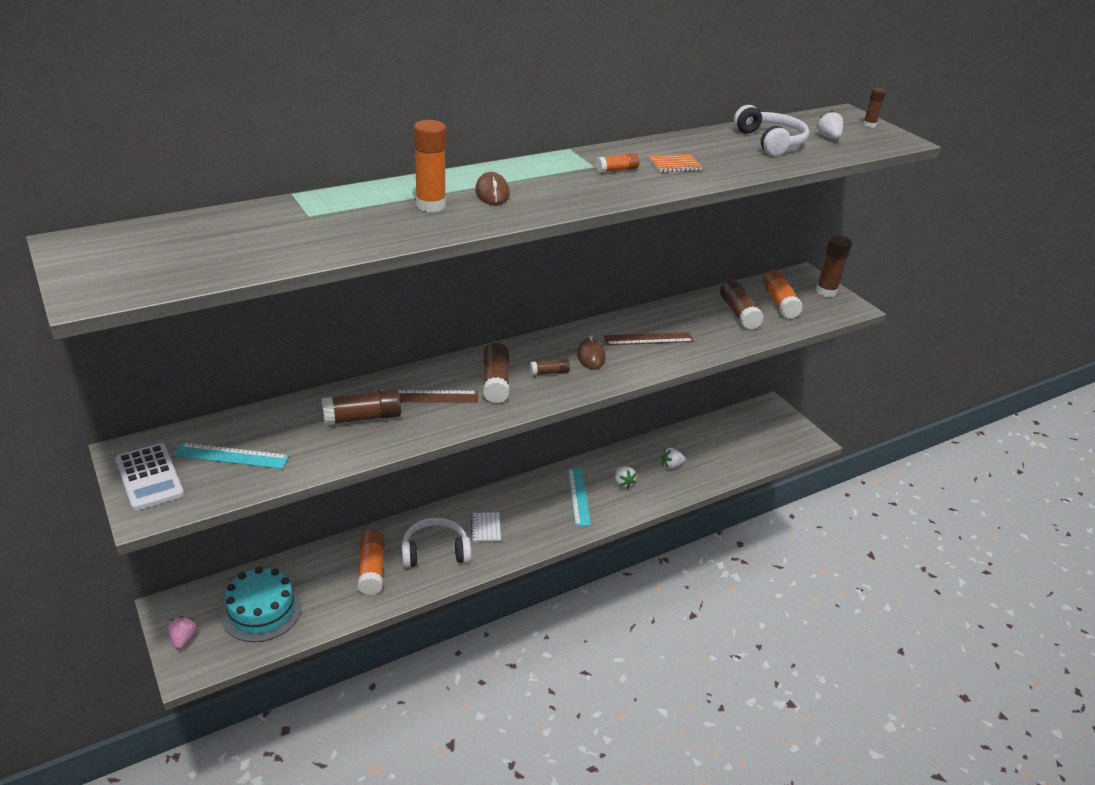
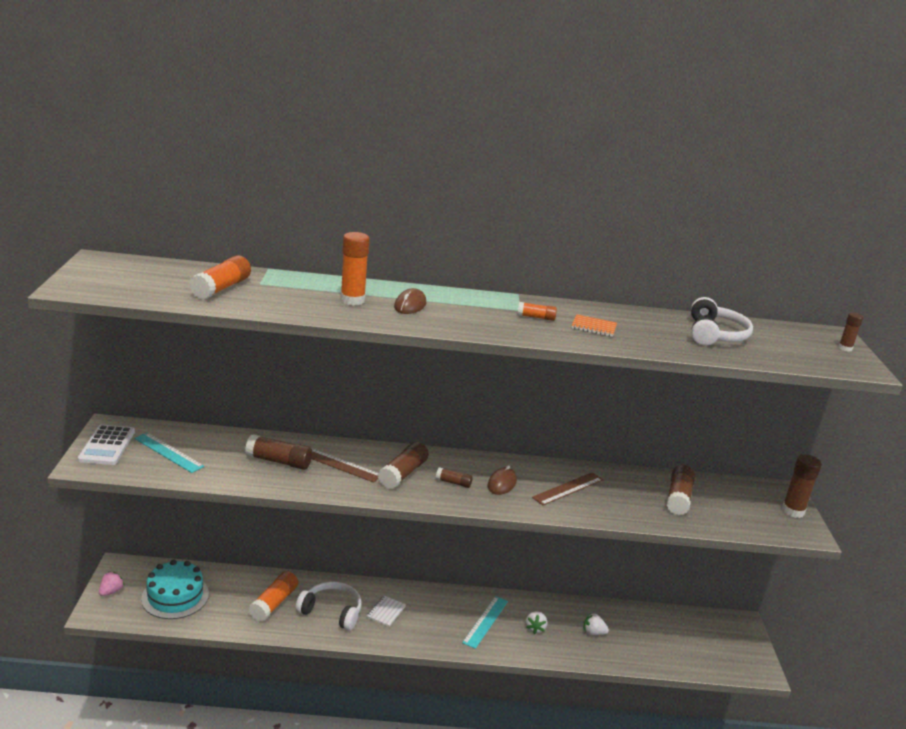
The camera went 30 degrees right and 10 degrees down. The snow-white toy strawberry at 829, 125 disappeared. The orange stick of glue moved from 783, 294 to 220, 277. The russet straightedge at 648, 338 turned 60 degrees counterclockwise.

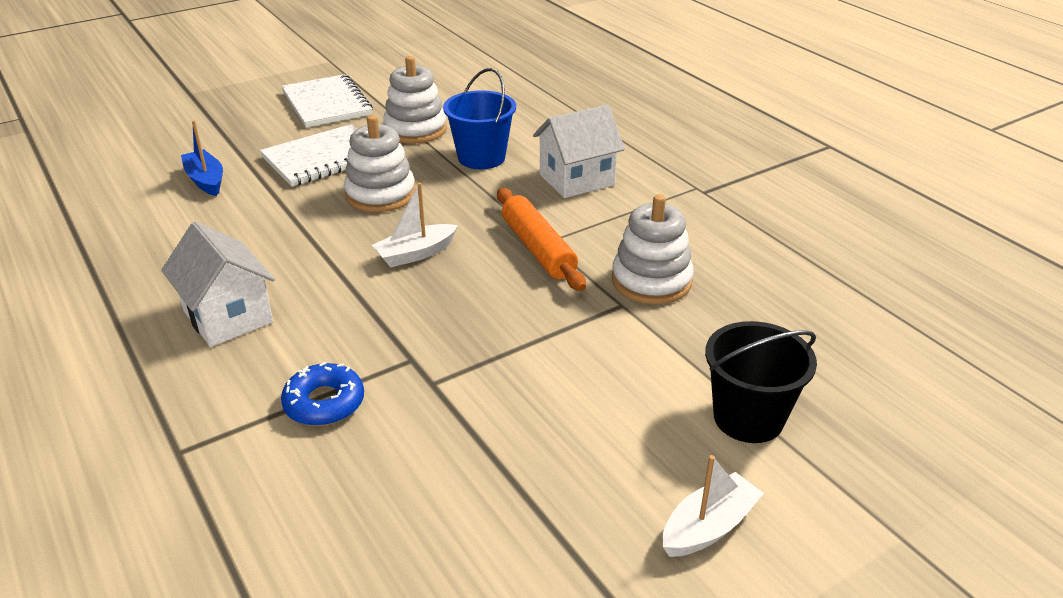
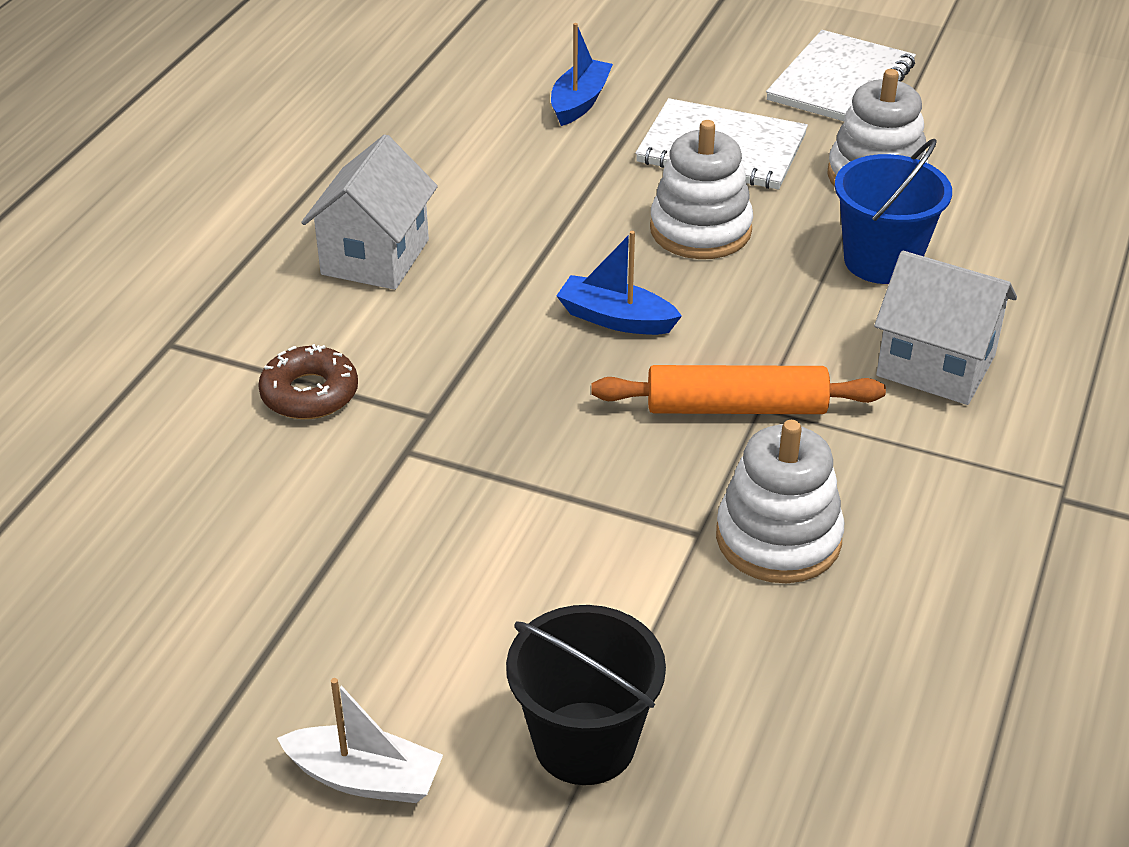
The camera went 55 degrees right and 5 degrees up. The snow-white sailboat at 415, 224 became the cobalt sailboat at 619, 283. The orange pastry roller at 541, 239 turned 60 degrees clockwise. The cobalt doughnut at 322, 394 became the russet doughnut at 308, 381.

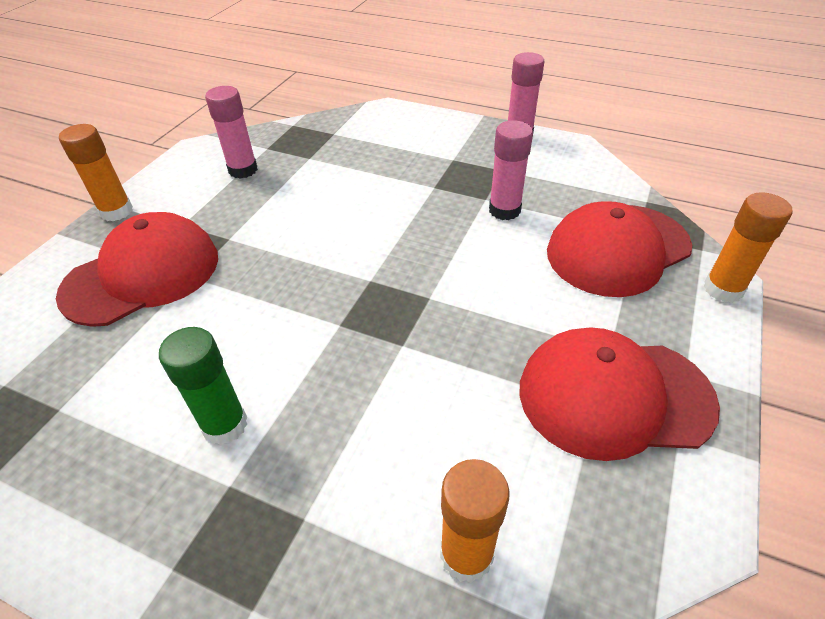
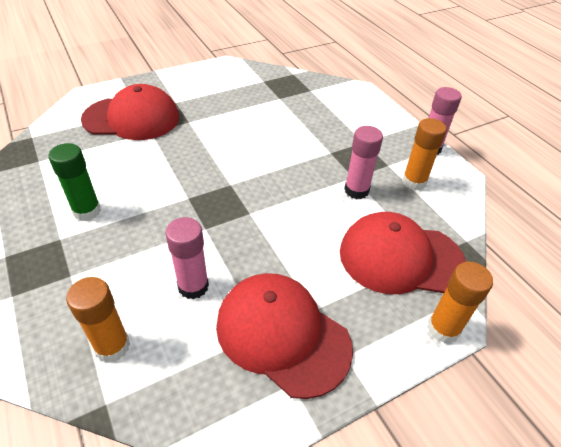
The camera went 35 degrees right and 0 degrees up. The rose-pink stick of glue moved from 231, 132 to 187, 258. The orange stick of glue moved from 96, 172 to 424, 154.

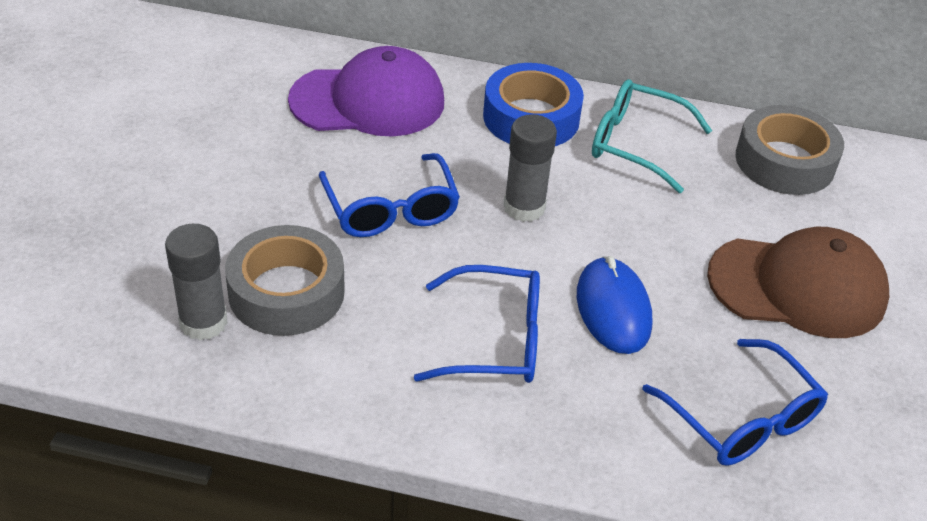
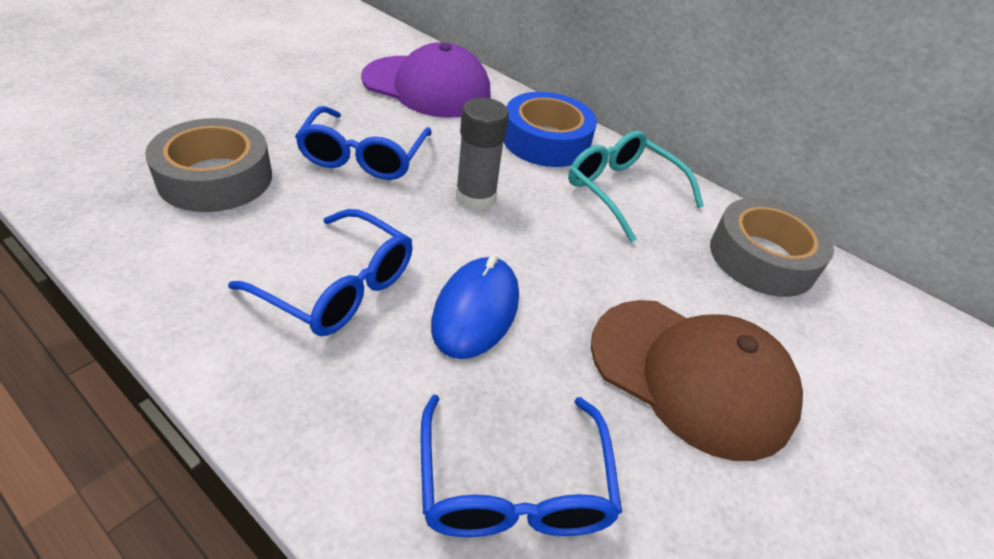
The camera went 25 degrees right and 0 degrees up. The ash-grey stick of glue at 196, 282 disappeared.

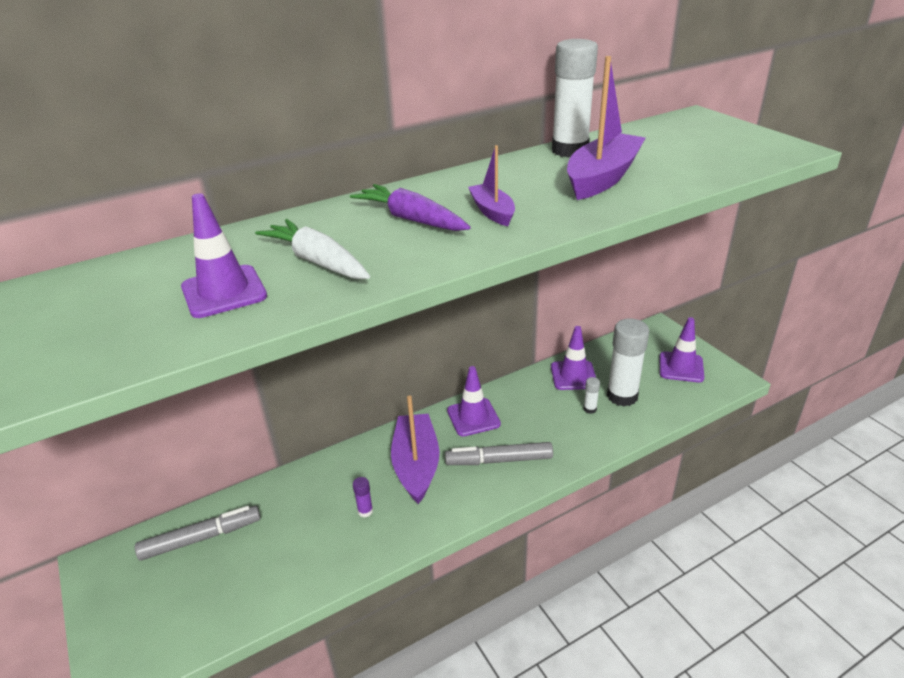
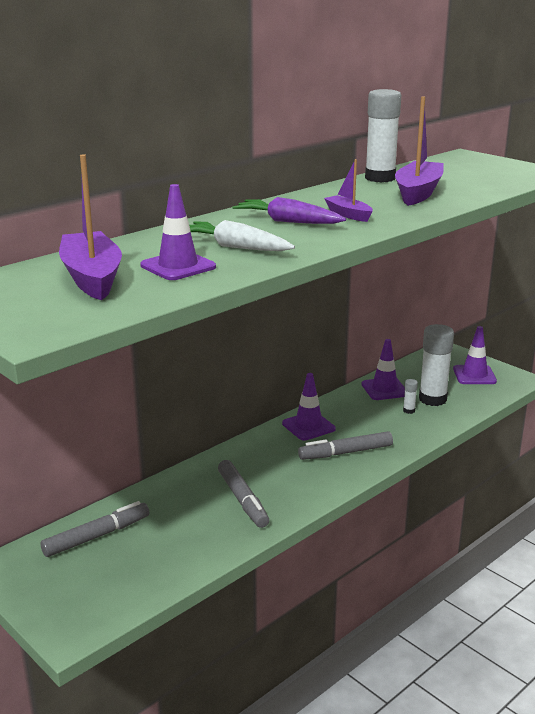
The camera went 15 degrees left and 10 degrees down. The purple sailboat moved from 415, 449 to 90, 227. The purple stick of glue at 363, 497 was replaced by the ash-grey marker pen at 243, 494.

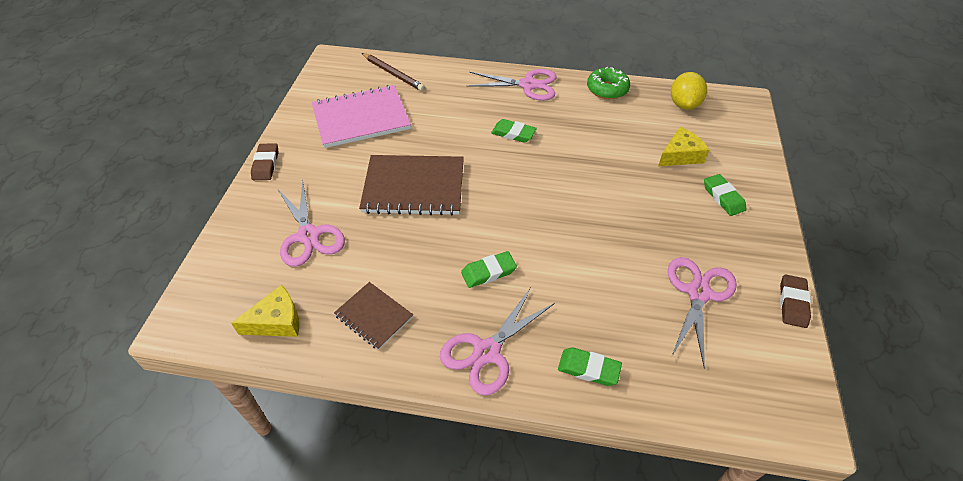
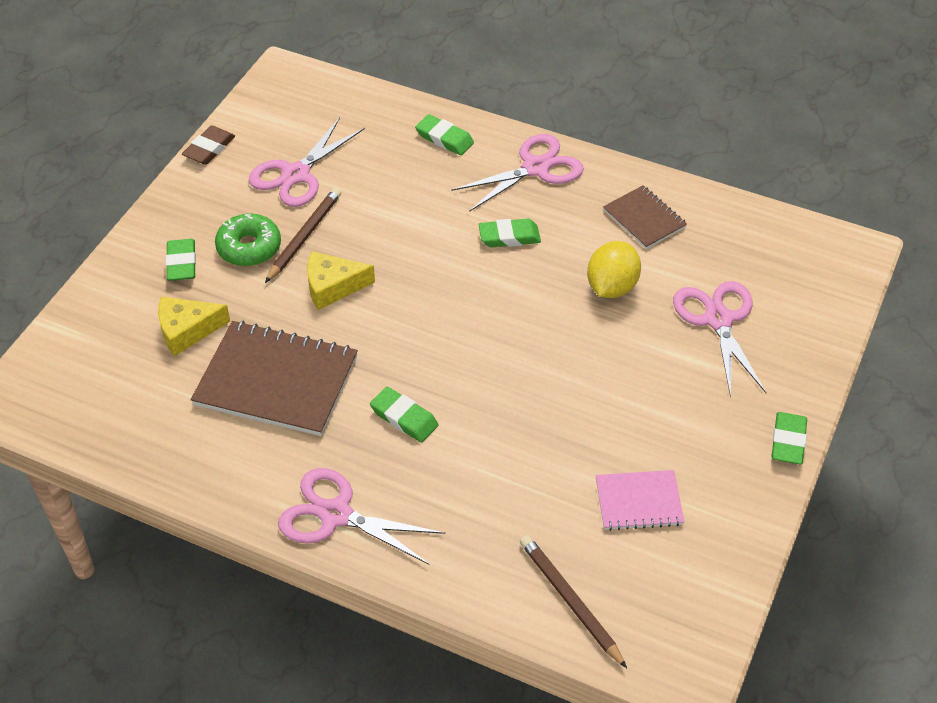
The camera went 165 degrees left and 0 degrees up. The emerald doughnut moved from 608, 83 to 248, 240. The yellow lemon moved from 689, 91 to 614, 269. The rose-pink exercise book at 361, 116 changed to 0.55 times the size. The russet gum eraser at 264, 161 became the emerald gum eraser at 789, 438. The russet exercise book moved from 411, 185 to 274, 378. The yellow cheese wedge moved from 265, 311 to 341, 280. The russet wooden pencil at 303, 235 appeared.

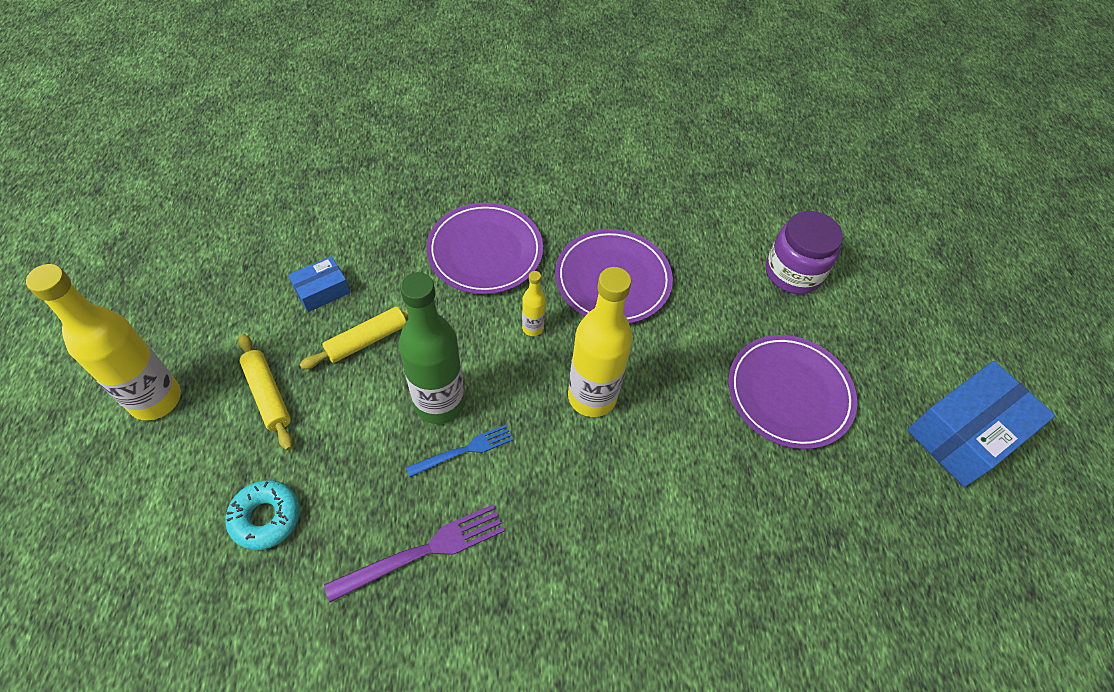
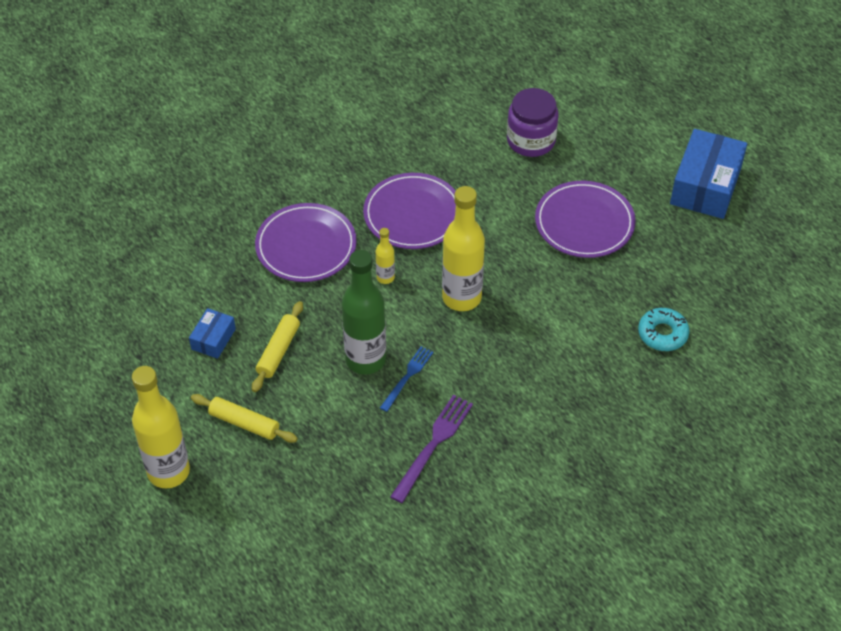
The camera went 30 degrees left and 5 degrees down. The teal doughnut moved from 263, 515 to 664, 329.

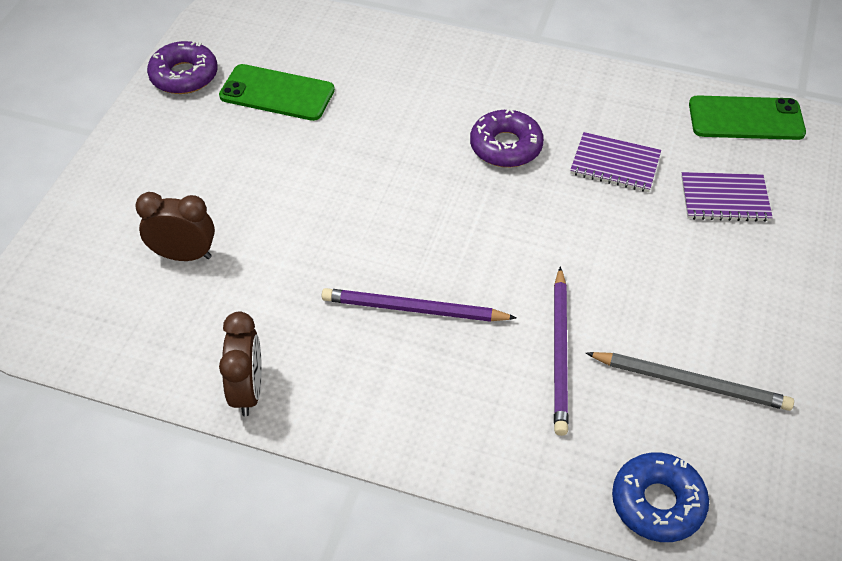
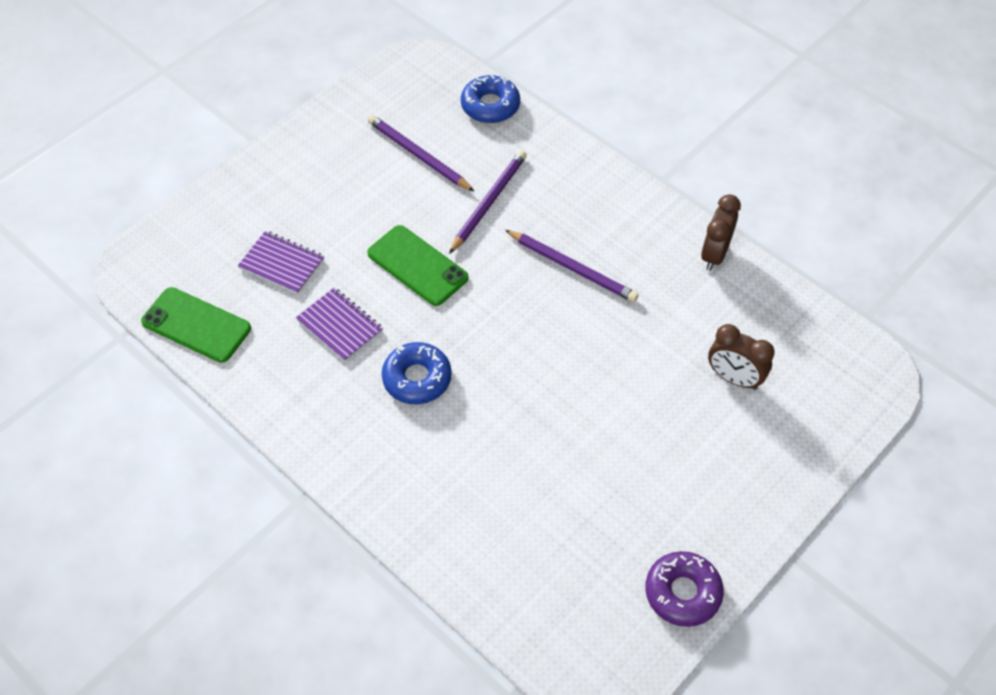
The camera went 155 degrees left and 5 degrees up. The emerald phone moved from 277, 92 to 417, 265. The purple doughnut at 507, 138 became the cobalt doughnut at 416, 373. The ash-grey wooden pencil at 690, 381 became the purple wooden pencil at 421, 153.

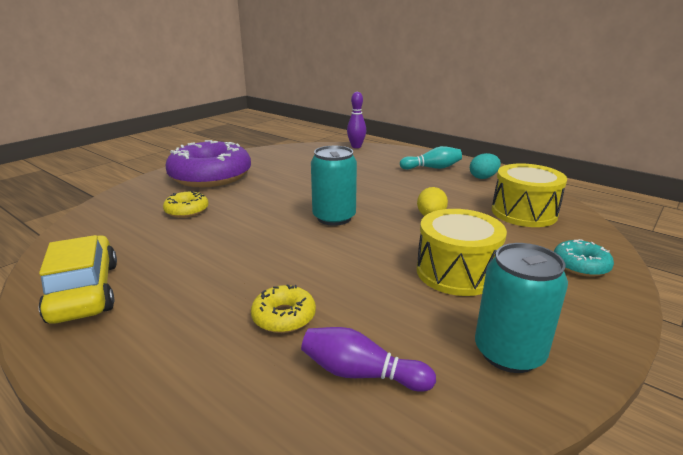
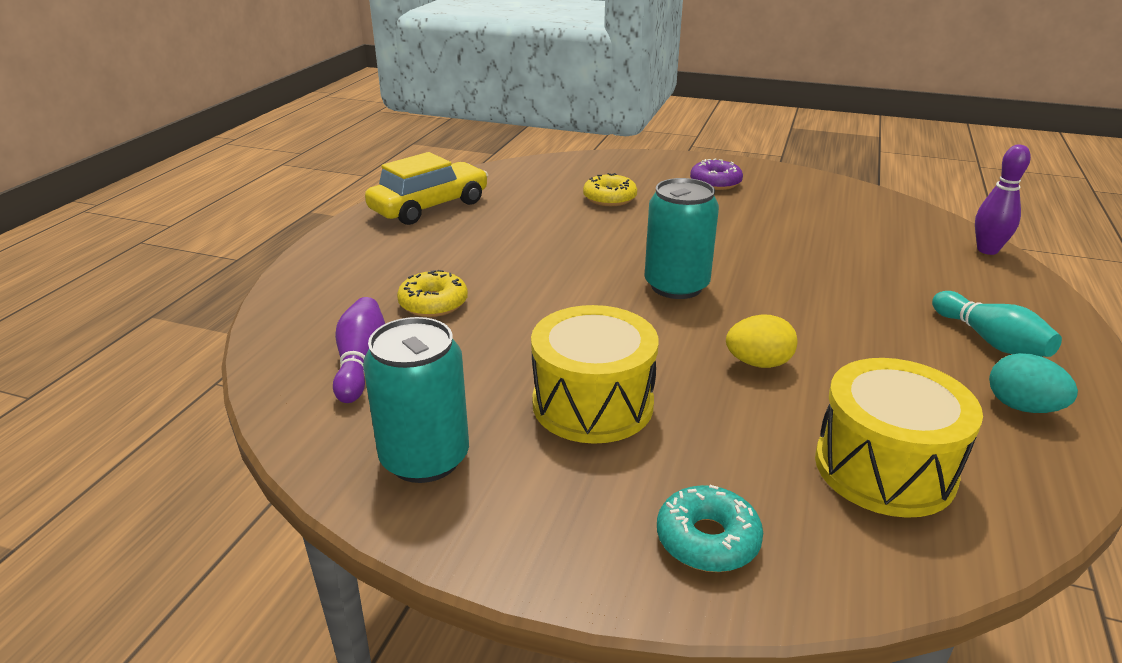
The camera went 70 degrees right and 5 degrees up. The purple doughnut at 208, 163 changed to 0.45 times the size.

